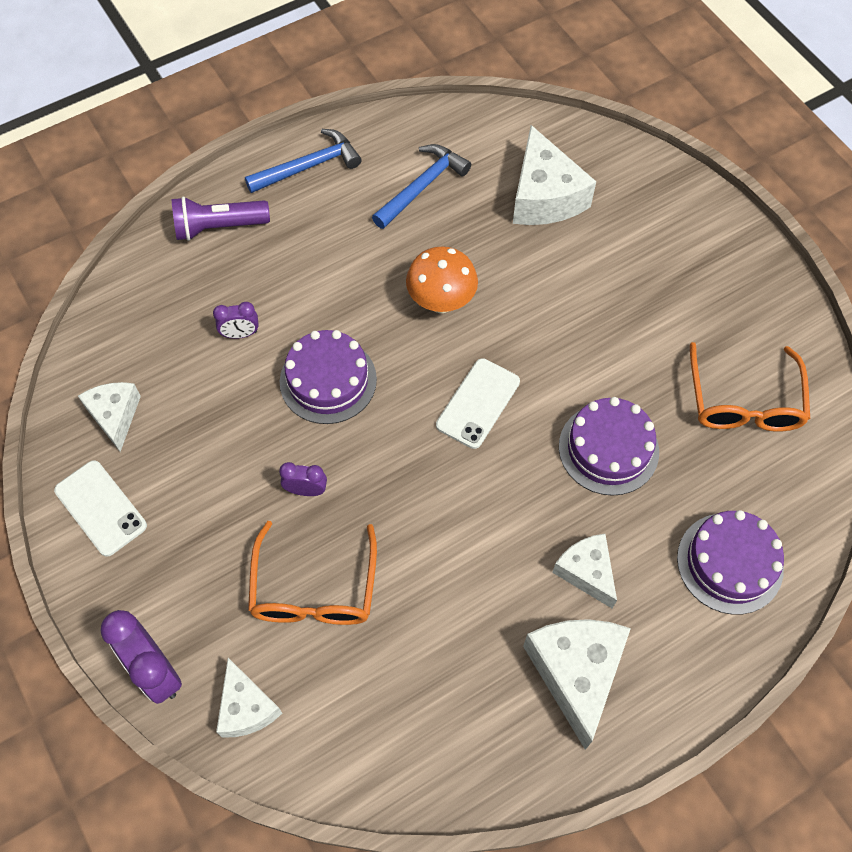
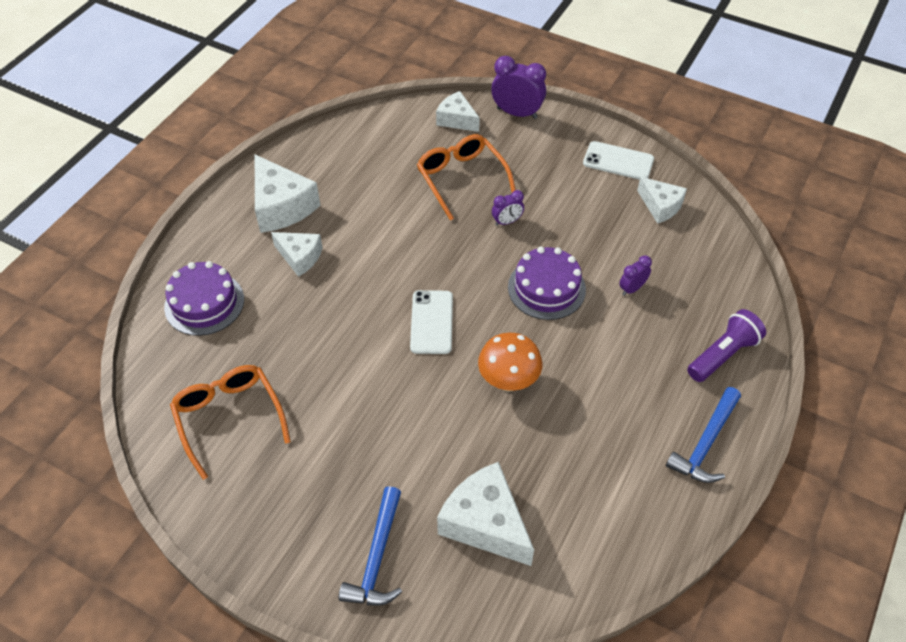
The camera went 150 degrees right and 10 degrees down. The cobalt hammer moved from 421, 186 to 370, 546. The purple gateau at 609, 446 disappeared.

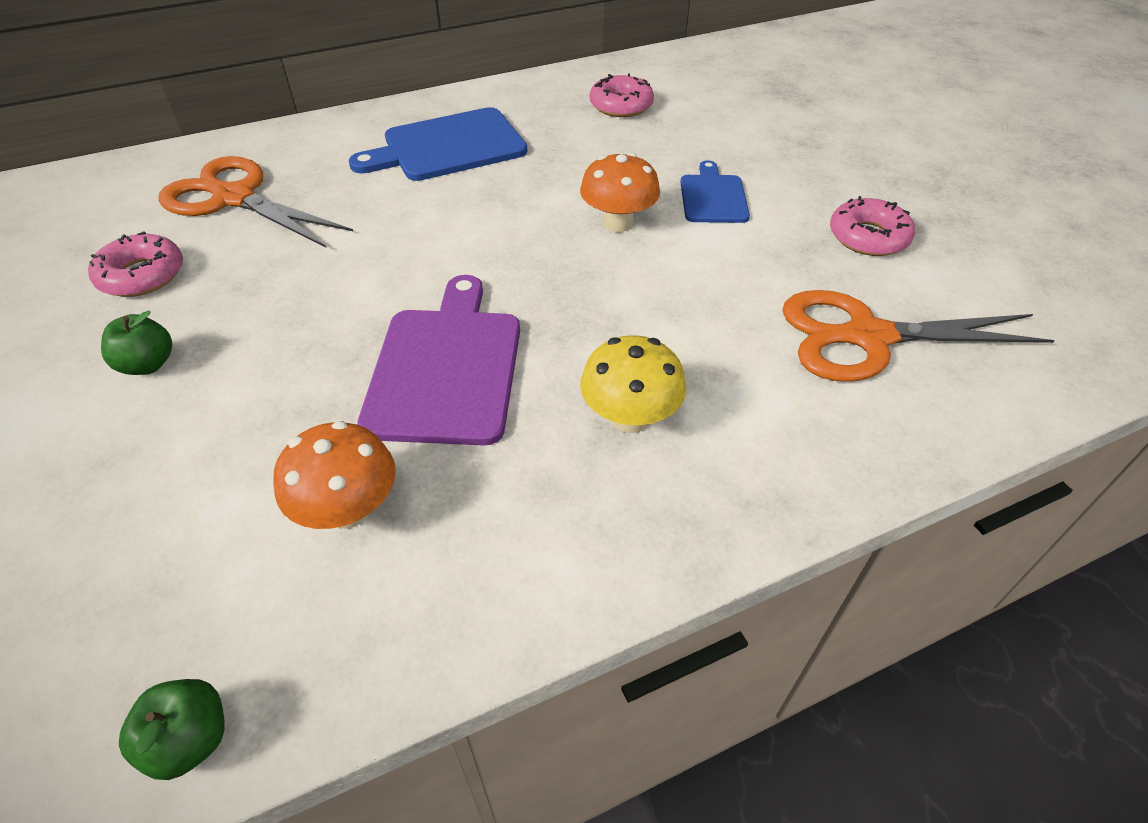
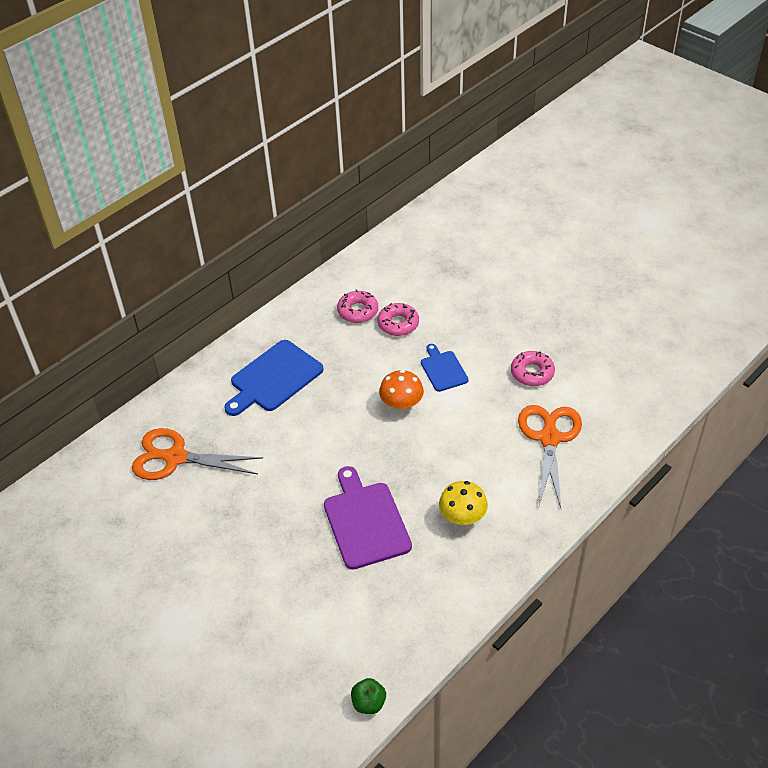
The camera went 20 degrees left and 0 degrees up. The rose-pink doughnut moved from 135, 264 to 398, 319. The orange pair of scissors at 918, 336 turned 120 degrees clockwise. The emerald apple at 136, 343 disappeared. The orange toadstool at 334, 475 disappeared.

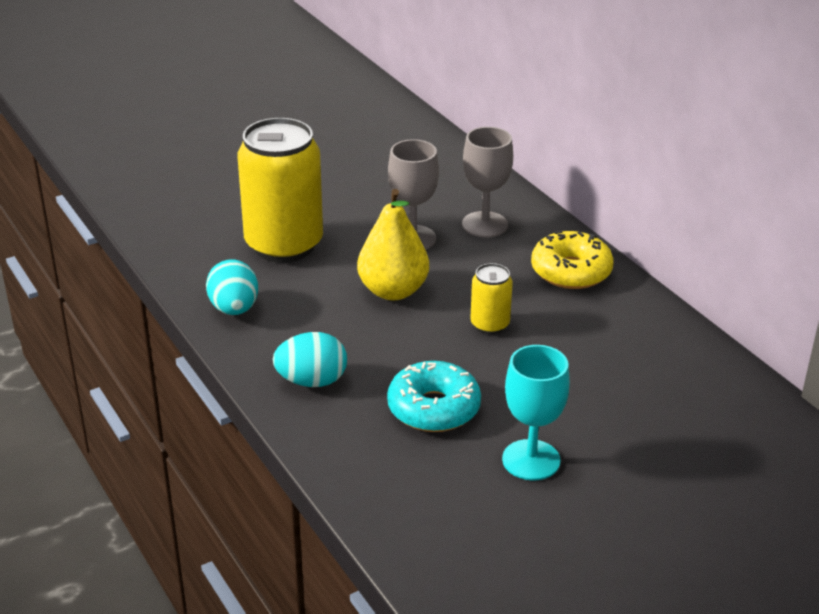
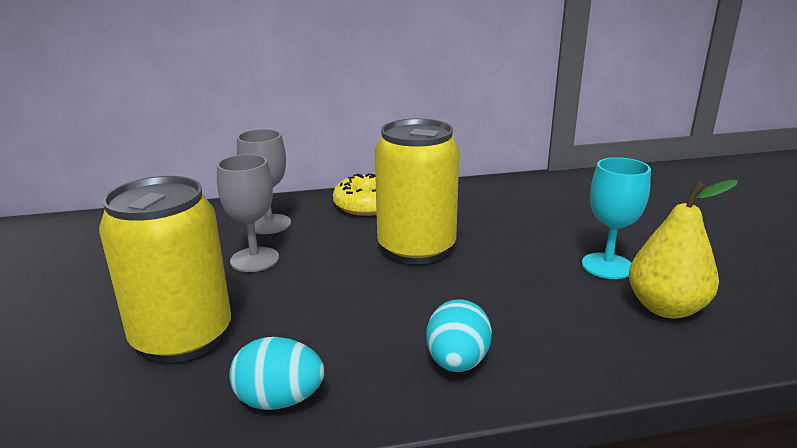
The camera went 70 degrees left and 10 degrees down. The yellow pear fruit moved from 393, 244 to 683, 249. The yellow soda can at 491, 298 changed to 2.15 times the size. The teal doughnut at 434, 396 disappeared.

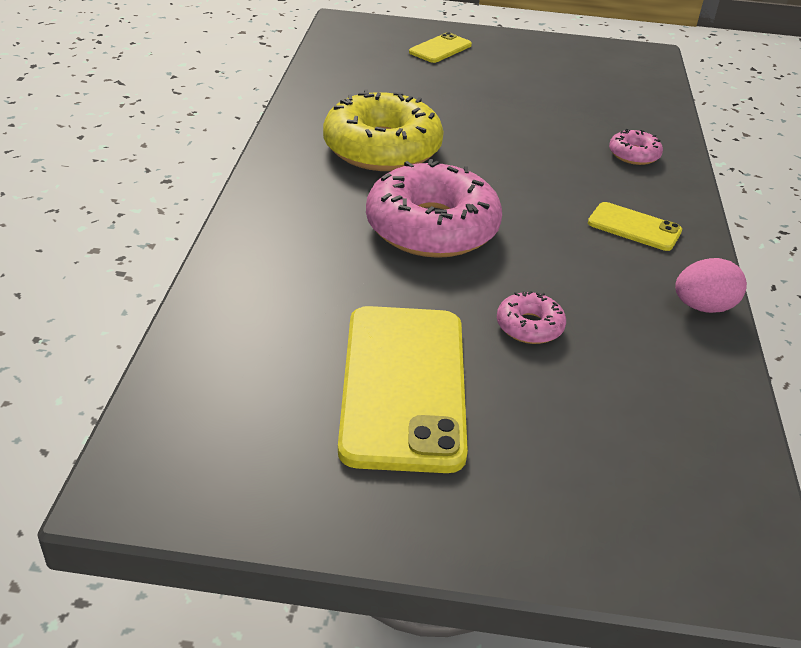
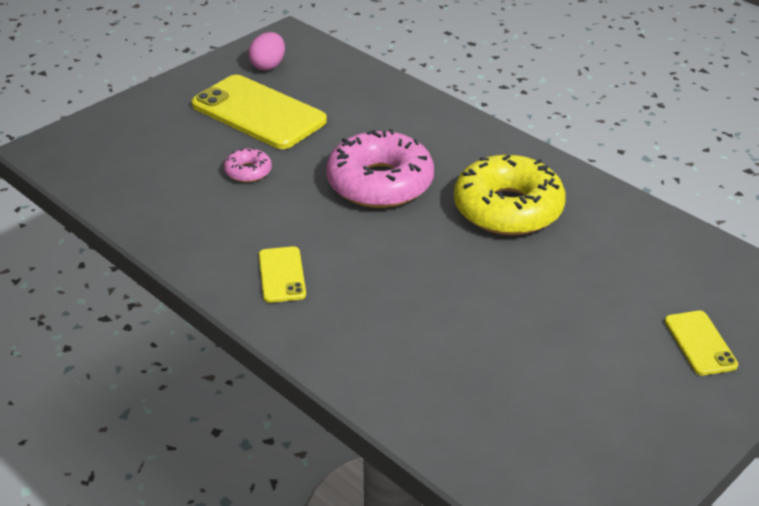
The camera went 130 degrees right and 0 degrees up. The rose-pink doughnut at 636, 147 disappeared. The yellow phone at 635, 226 turned 75 degrees counterclockwise. The rose-pink egg shape moved from 711, 285 to 266, 51.

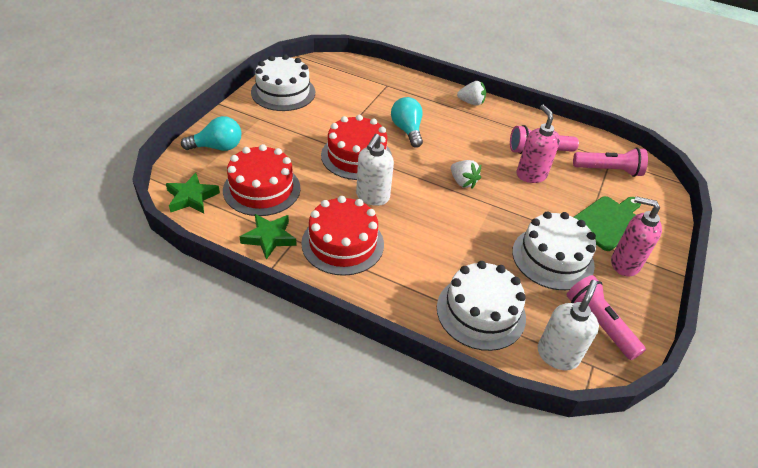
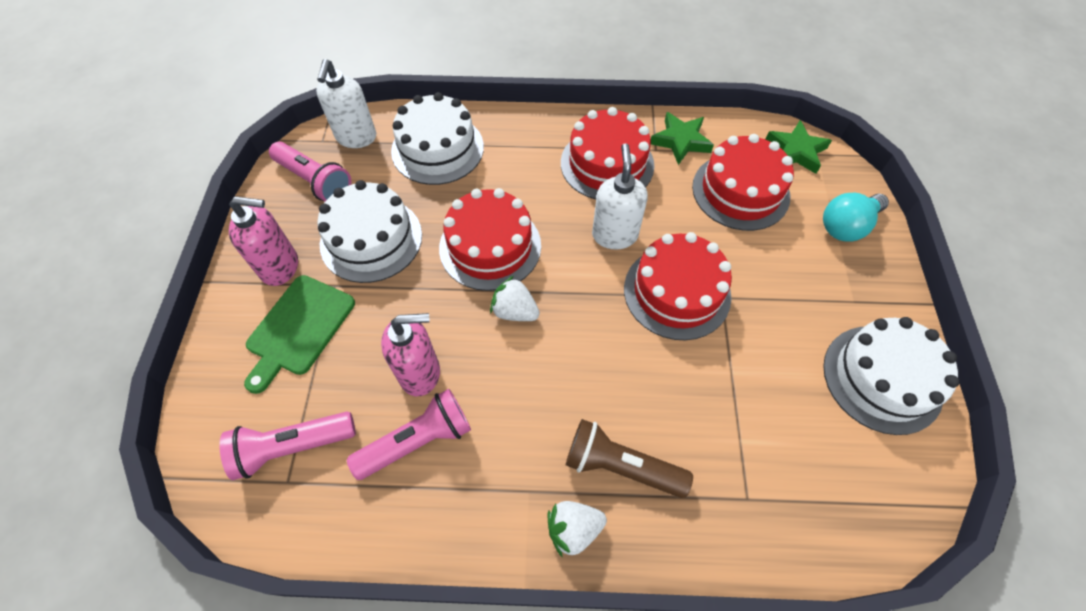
The camera went 160 degrees right and 15 degrees up. The teal lightbulb at 407, 122 disappeared. The rose-pink pump bottle at 538, 144 turned 60 degrees counterclockwise. The red gateau at 490, 239 appeared. The russet flashlight at 629, 458 appeared.

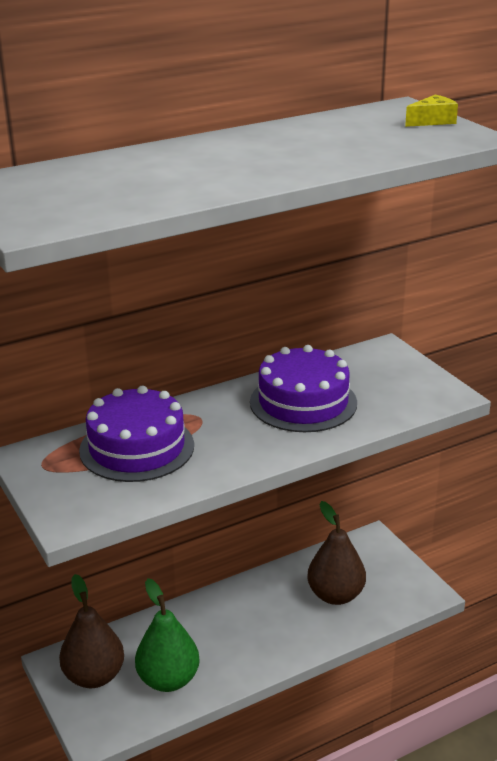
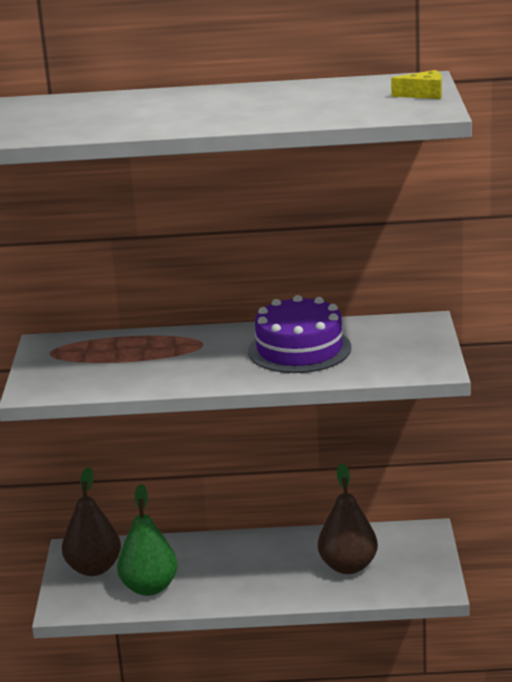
The camera went 30 degrees right and 5 degrees down. The purple gateau at 136, 434 disappeared.

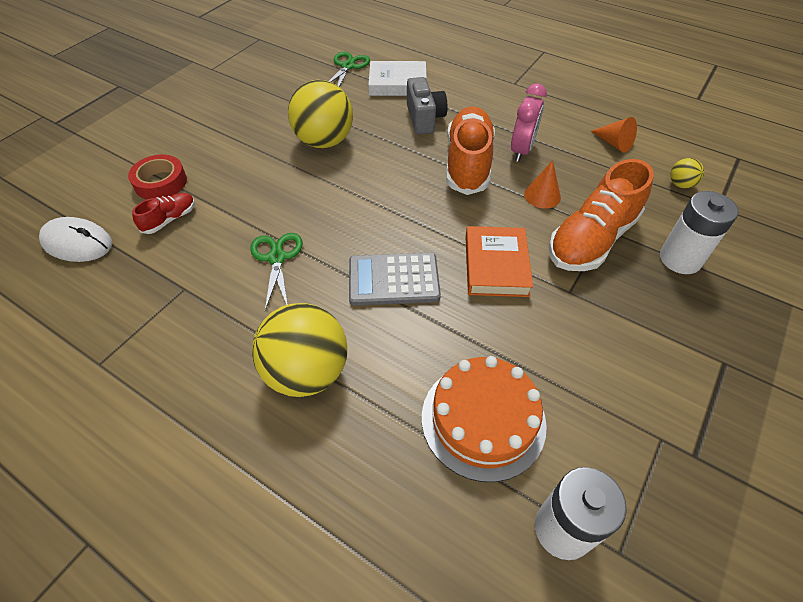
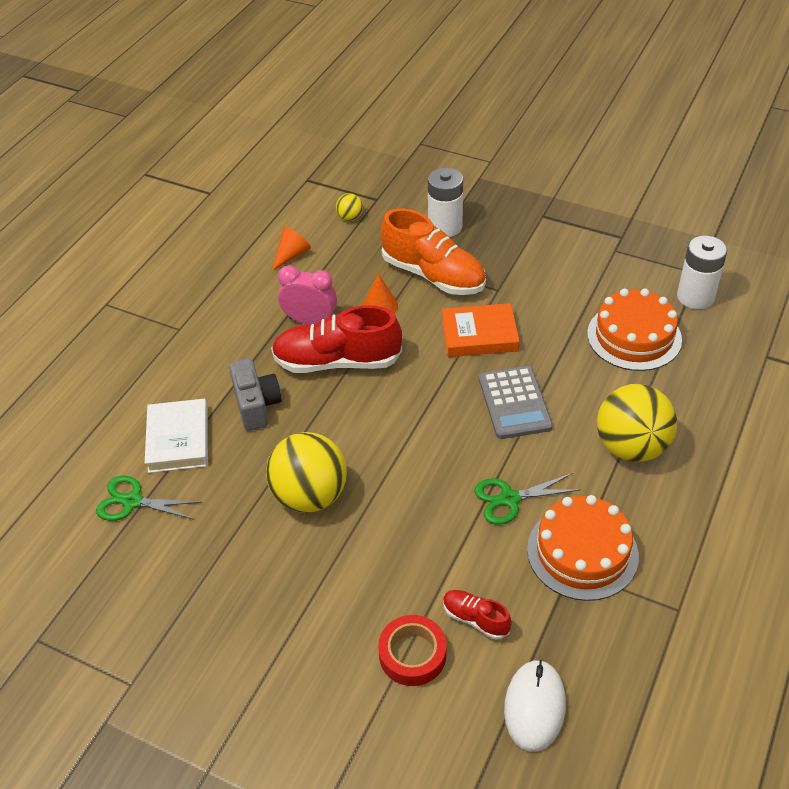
The camera went 95 degrees left and 5 degrees down. The ash-grey camera at 427, 106 turned 90 degrees clockwise. The orange lace-up shoe at 470, 150 became the red lace-up shoe at 336, 339. The orange gateau at 583, 548 appeared.

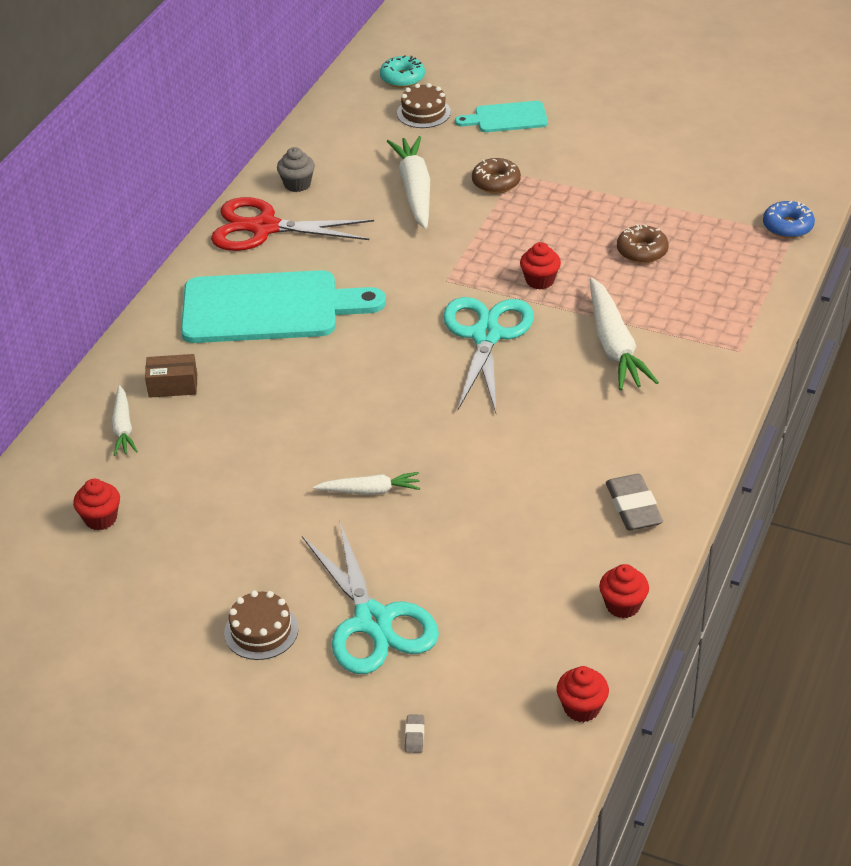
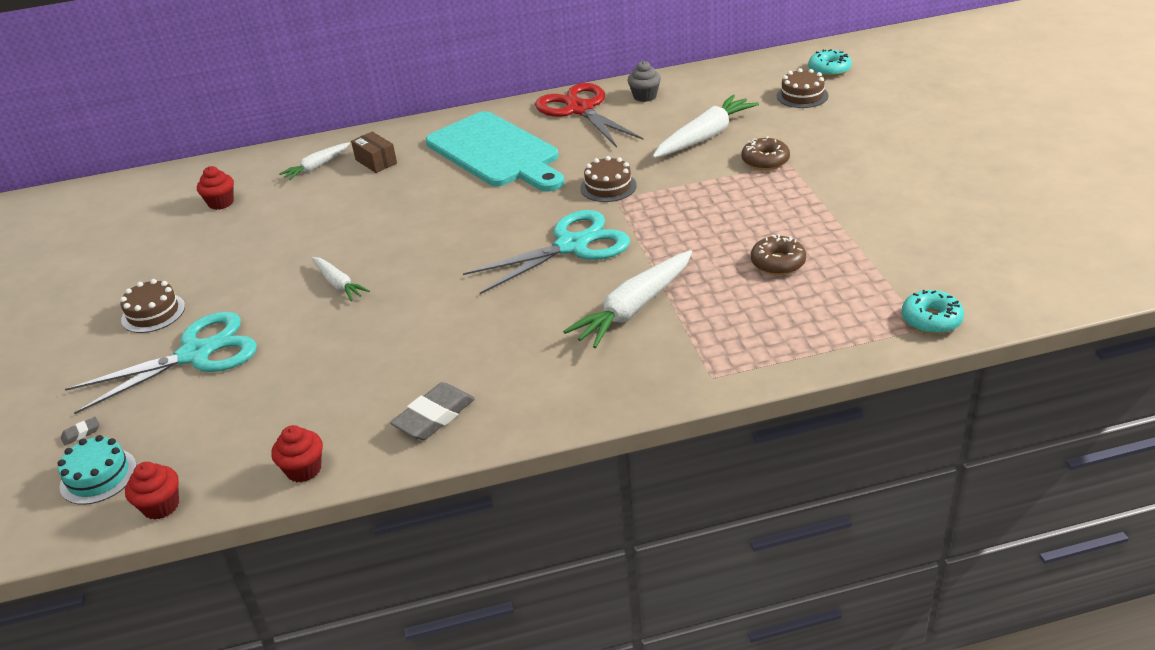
The camera went 55 degrees right and 5 degrees down. The teal chopping board at 501, 116 disappeared. The cobalt doughnut at 789, 219 became the teal doughnut at 933, 312. The red fairy cake at 540, 266 disappeared. The teal pair of scissors at 370, 598 turned 150 degrees counterclockwise. The russet gateau at 608, 179 appeared. The teal gateau at 97, 470 appeared.

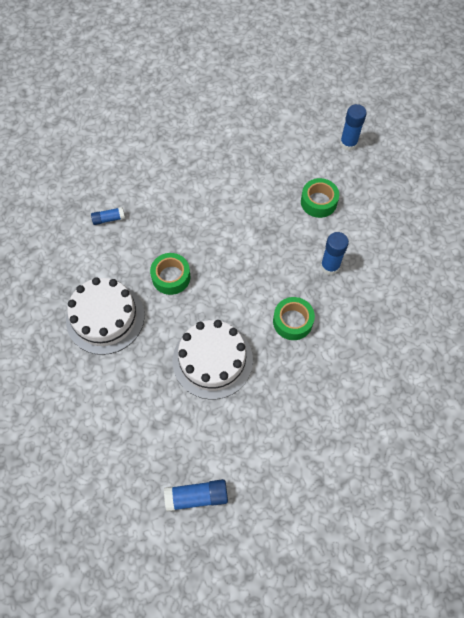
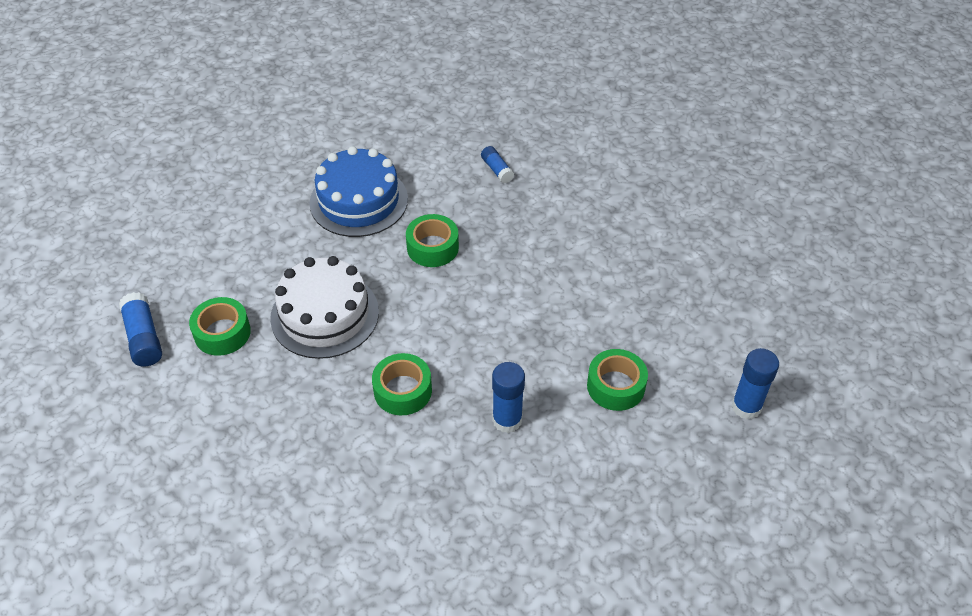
The camera went 75 degrees right and 15 degrees down. The snow-white gateau at 105, 316 became the cobalt gateau at 359, 191. The emerald roll of tape at 220, 326 appeared.

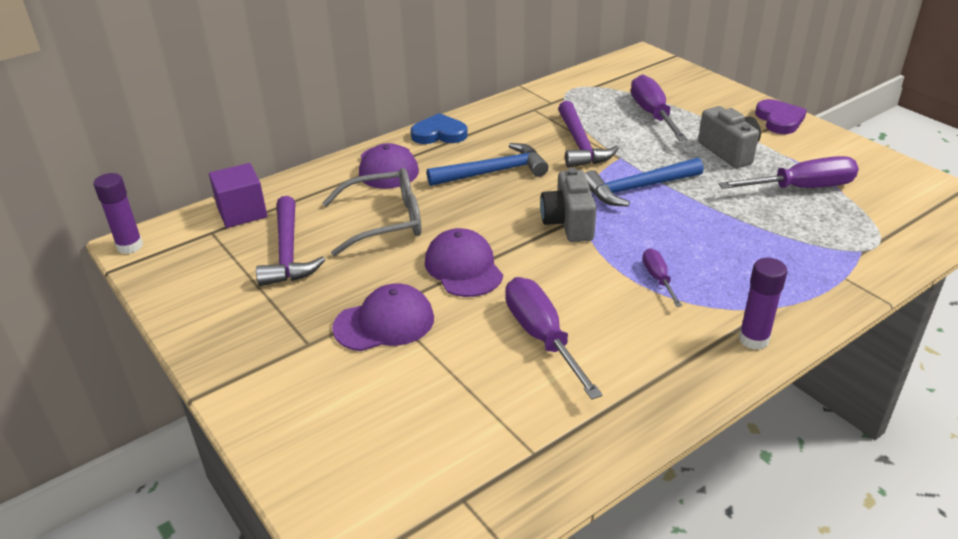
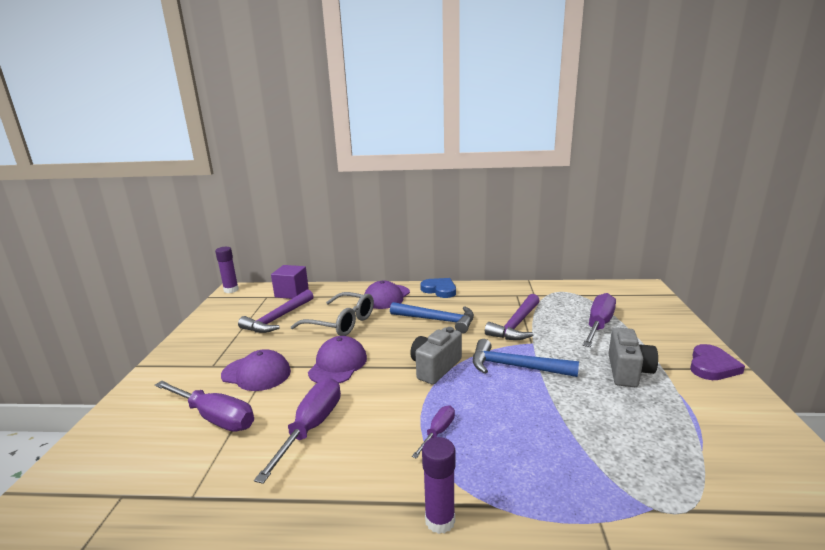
The camera went 40 degrees right and 15 degrees down. The purple screwdriver moved from 788, 172 to 204, 406.

